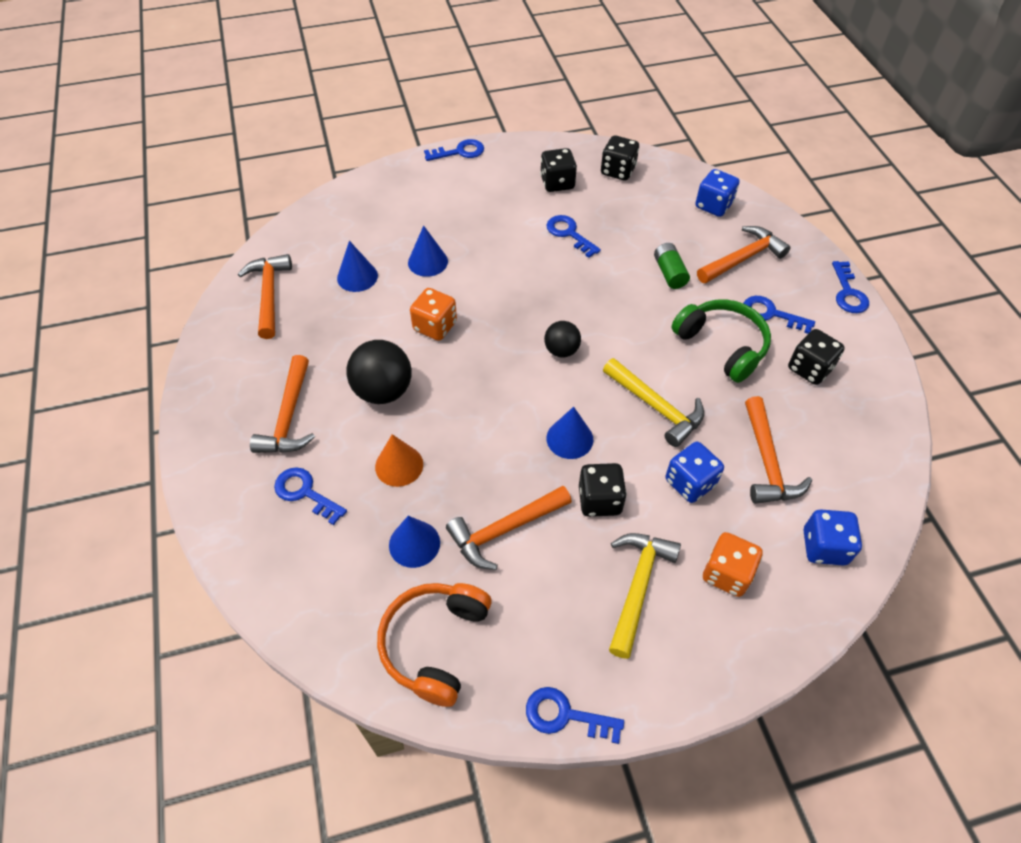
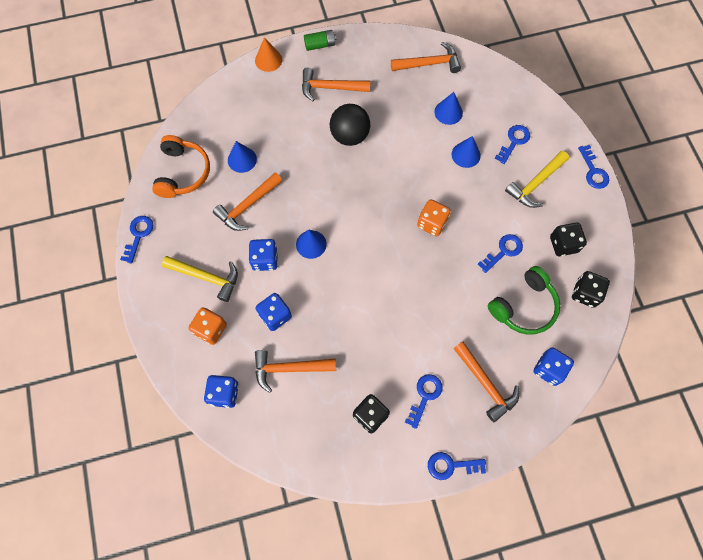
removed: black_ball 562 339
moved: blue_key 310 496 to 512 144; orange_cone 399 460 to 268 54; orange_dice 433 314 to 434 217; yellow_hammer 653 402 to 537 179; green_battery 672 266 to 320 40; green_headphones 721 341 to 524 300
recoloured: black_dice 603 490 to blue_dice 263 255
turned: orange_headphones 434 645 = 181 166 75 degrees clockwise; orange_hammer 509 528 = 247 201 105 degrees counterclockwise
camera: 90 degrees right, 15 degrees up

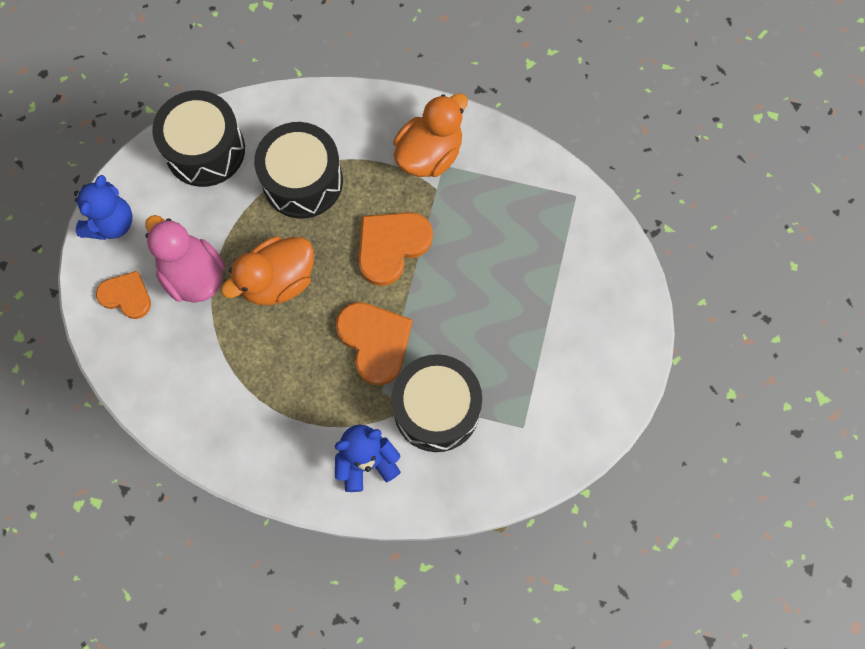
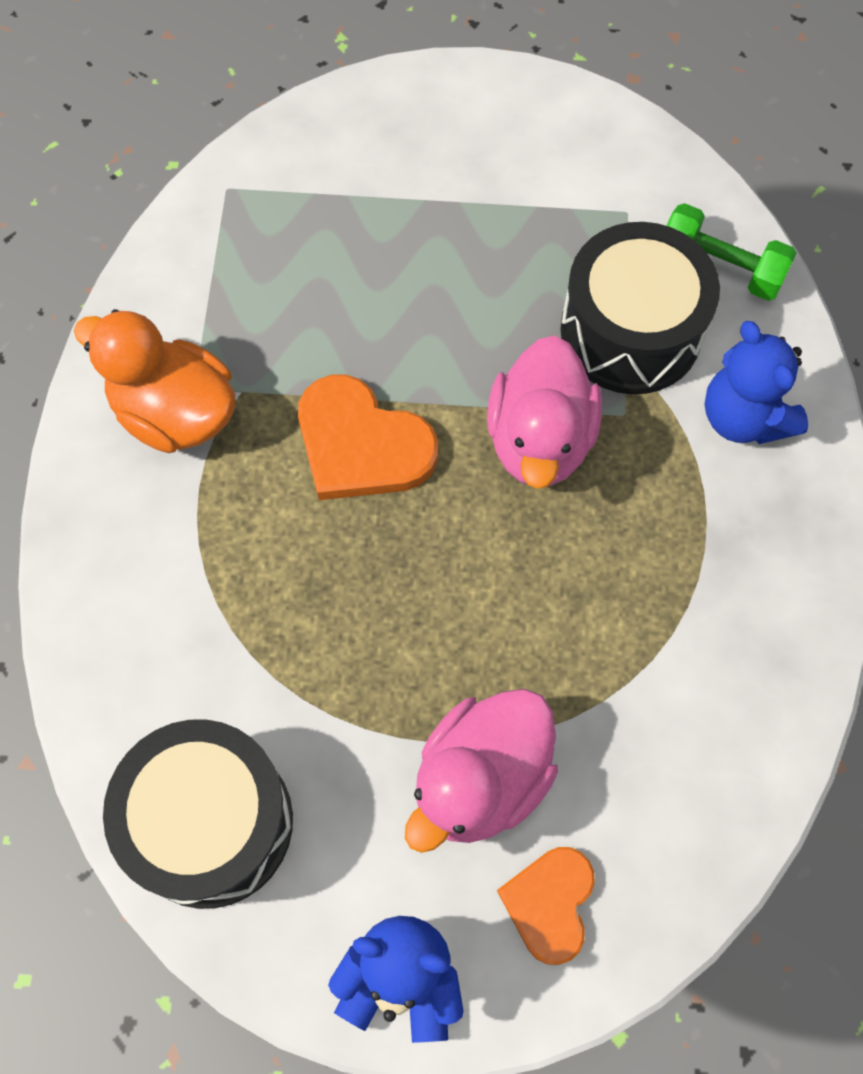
removed: orange_duck 267 271; black_drum 298 170
added: green_dumbbell 731 252
replaced: orange_heart 374 343 to pink_duck 544 412
camera: 100 degrees left, 5 degrees down

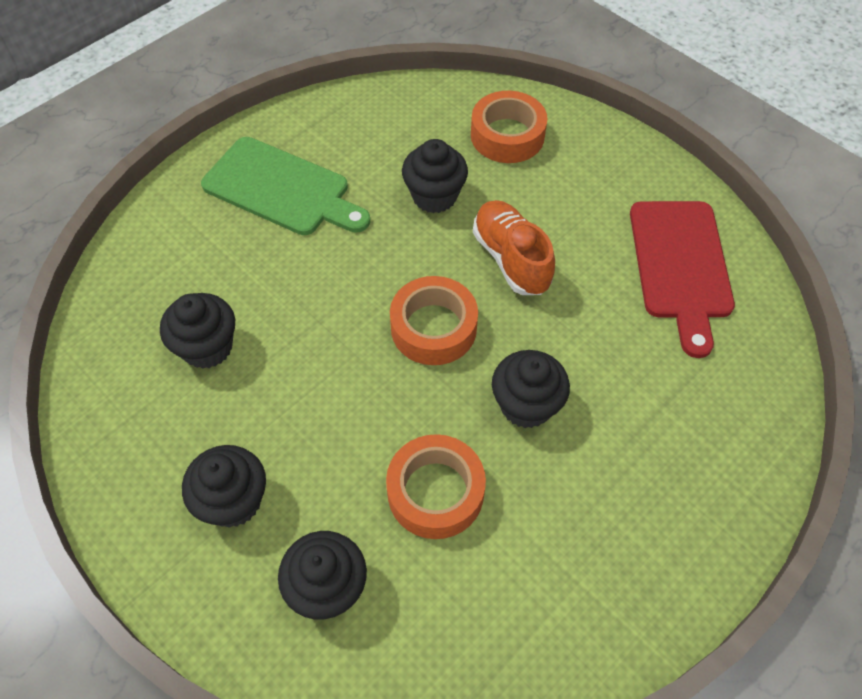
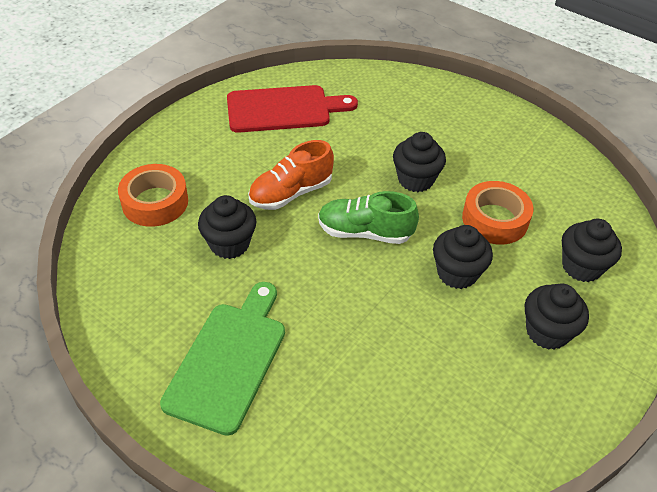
moved: black_cupcake 197 331 to 463 257
replaced: orange_tape 434 320 to green_shoe 368 217
camera: 100 degrees left, 10 degrees down

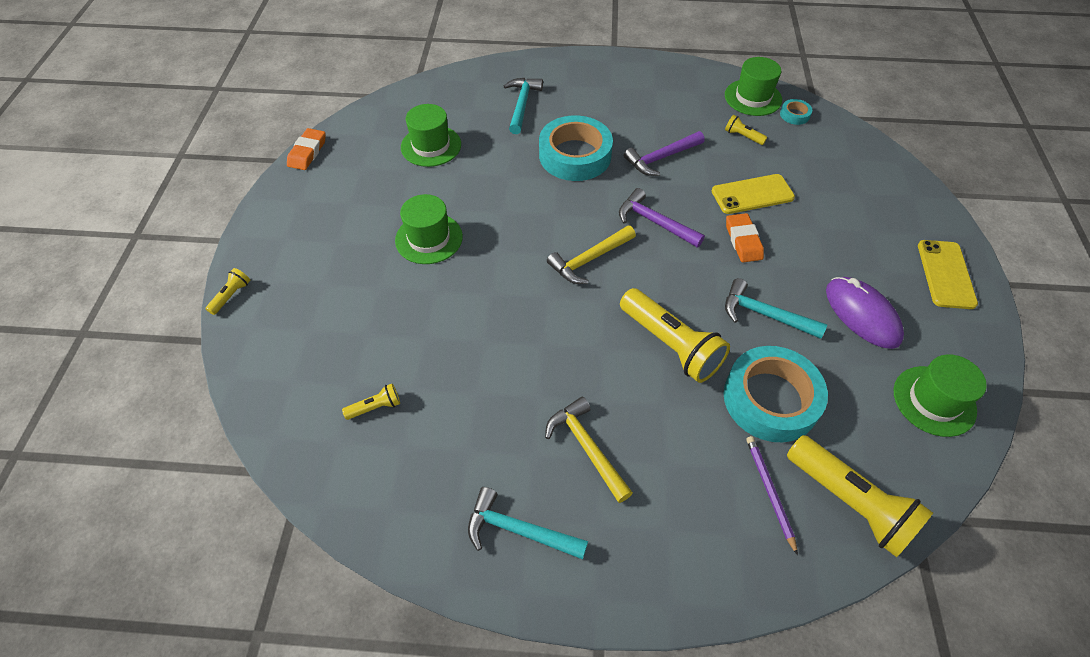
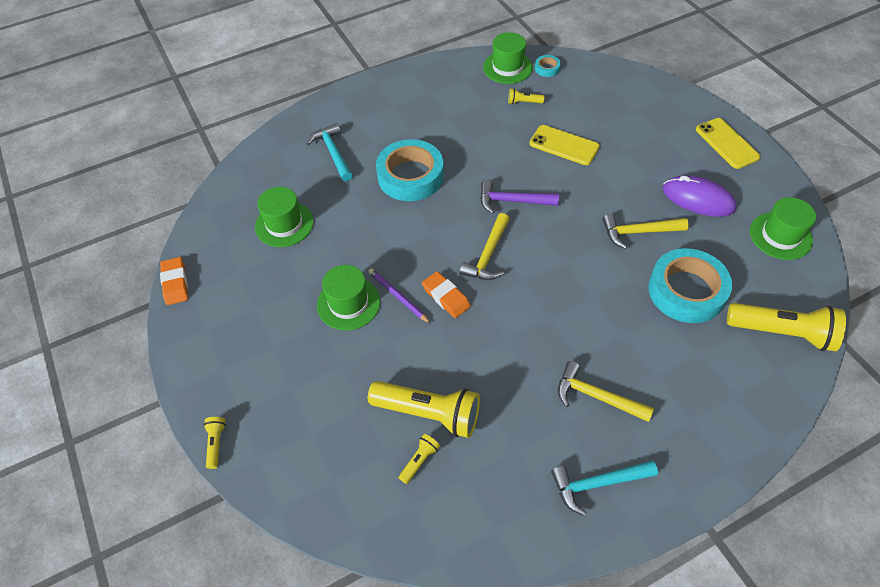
removed: purple_hammer 664 153
moved: yellow_flashlight 675 335 to 424 409; orange_eraser 745 237 to 446 294; purple_pencil 772 495 to 399 296
recoloured: turquoise_hammer 776 308 to yellow_hammer 645 231
turned: yellow_phone 753 194 = 564 145 75 degrees clockwise
camera: 30 degrees left, 0 degrees up

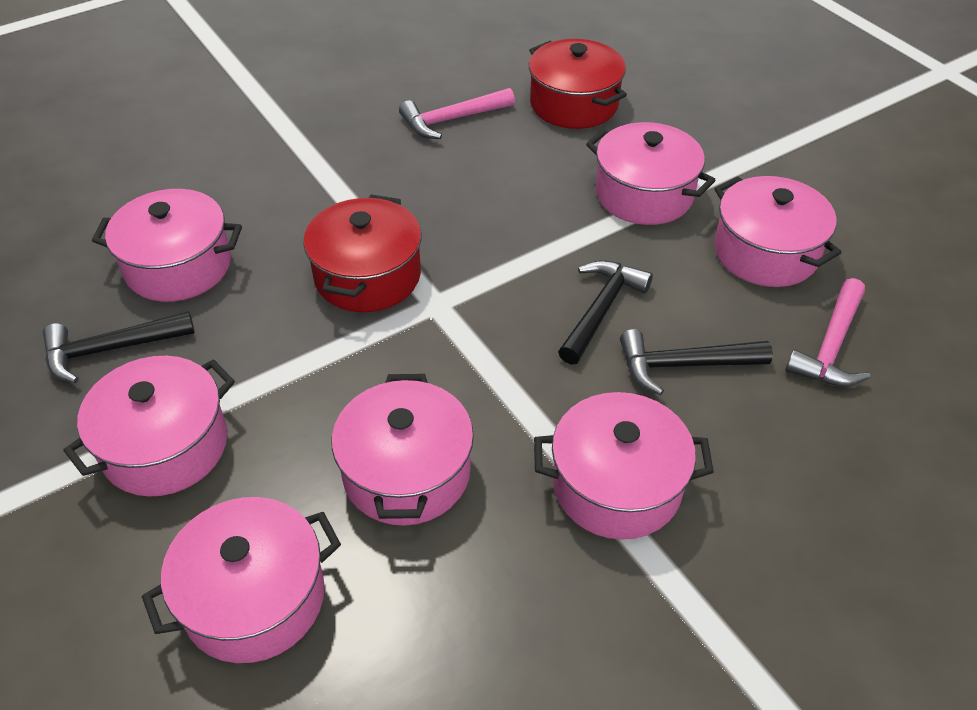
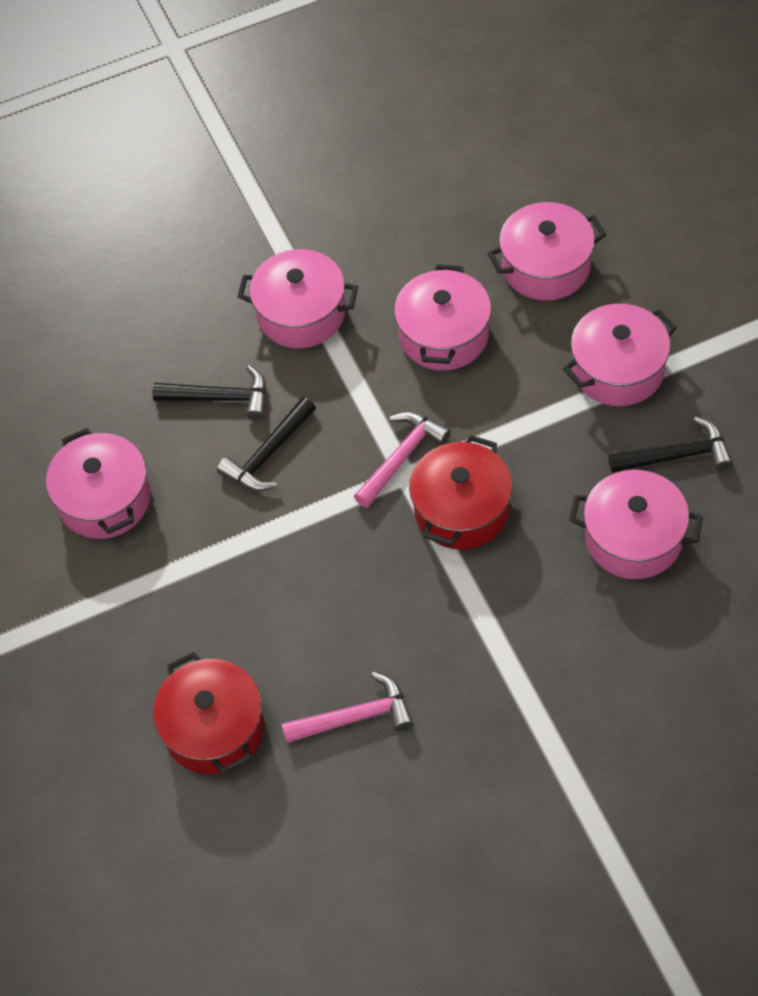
removed: pink_pot 650 173
moved: pink_hammer 827 332 to 402 460
camera: 165 degrees left, 10 degrees up

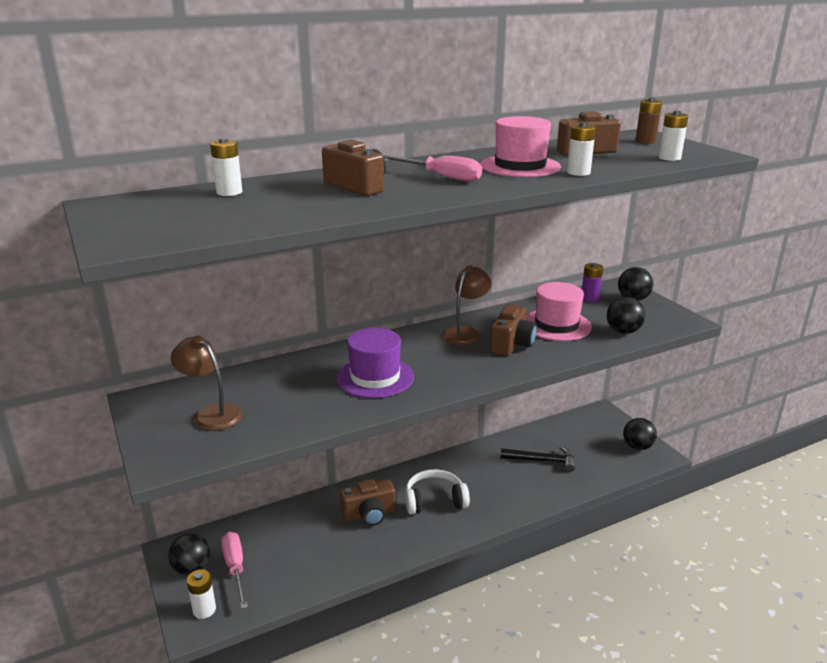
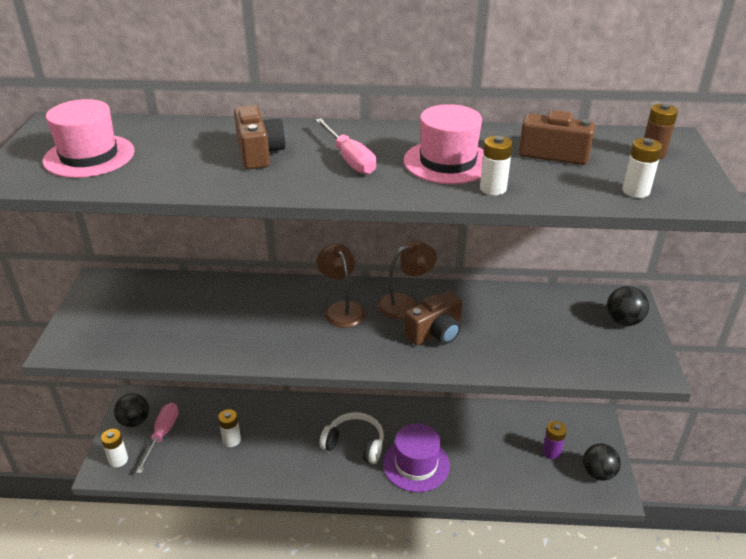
removed: brown_camera 367 502; black_hammer 538 459; black_ball 626 315
moved: brown_lamp 207 383 to 341 285; white_battery 226 167 to 229 428; purple_hat 375 363 to 416 458; pink_hat 559 311 to 89 138; purple_battery 592 282 to 554 440
camera: 30 degrees right, 10 degrees up

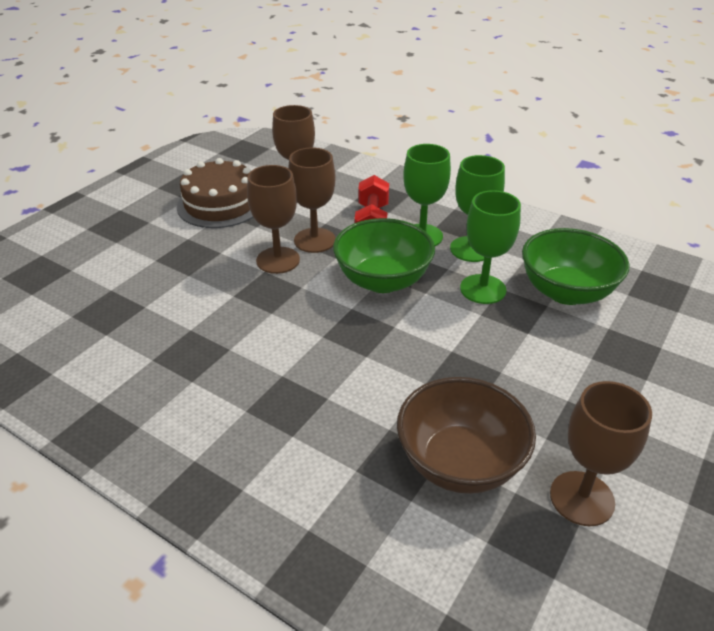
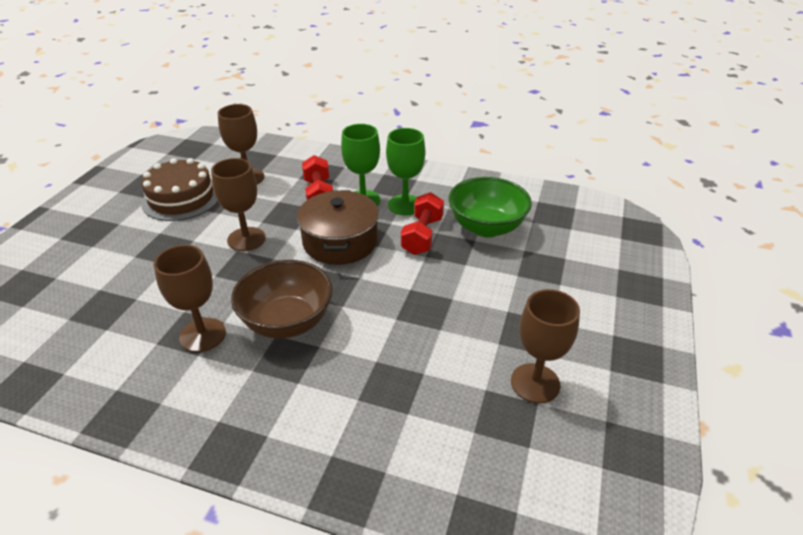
moved: brown_goblet 311 200 to 190 298; brown_bowl 466 435 to 282 299
replaced: green_bowl 384 255 to brown_pot 338 227; green_goblet 490 247 to red_dumbbell 422 223
camera: 15 degrees left, 0 degrees up

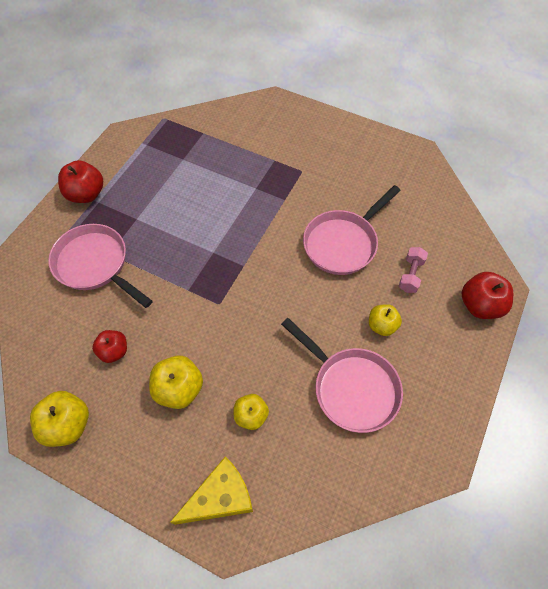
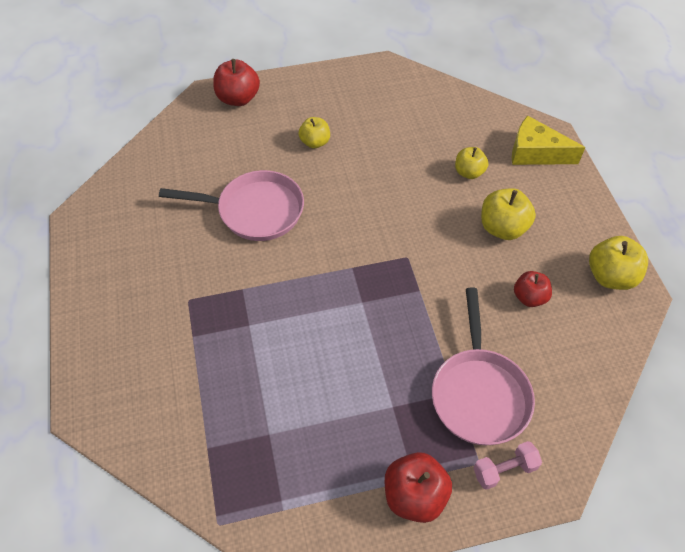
removed: pink_pan 342 375
moved: pink_dumbbell 413 270 to 508 465
camera: 130 degrees left, 5 degrees down

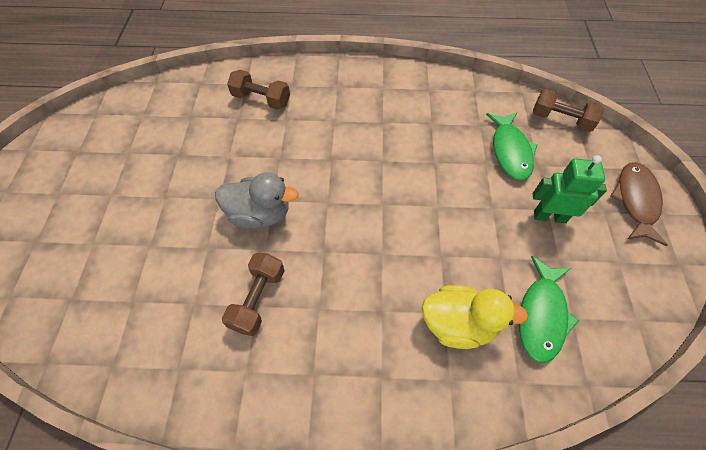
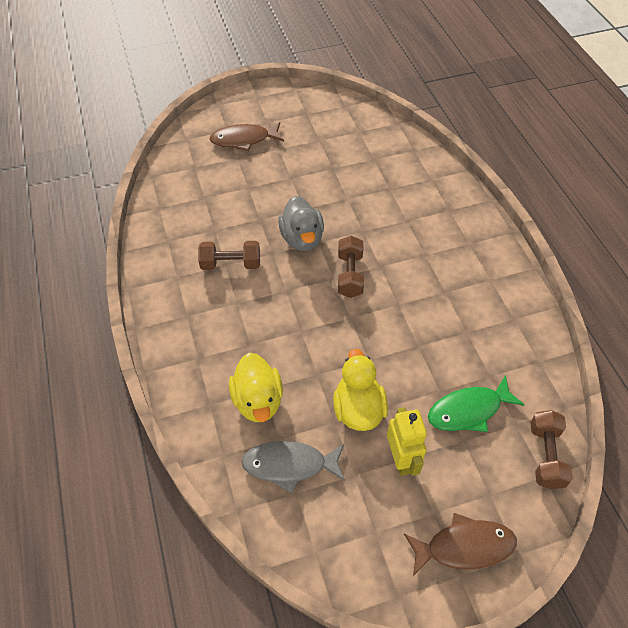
added: brown_fish 247 136; yellow_duck 360 390
moved: brown_dumbbell 258 90 to 351 267
recoloured: green_fish 549 309 to grey_fish 293 467; green_robot 570 189 to yellow_robot 407 441
camera: 70 degrees right, 5 degrees down

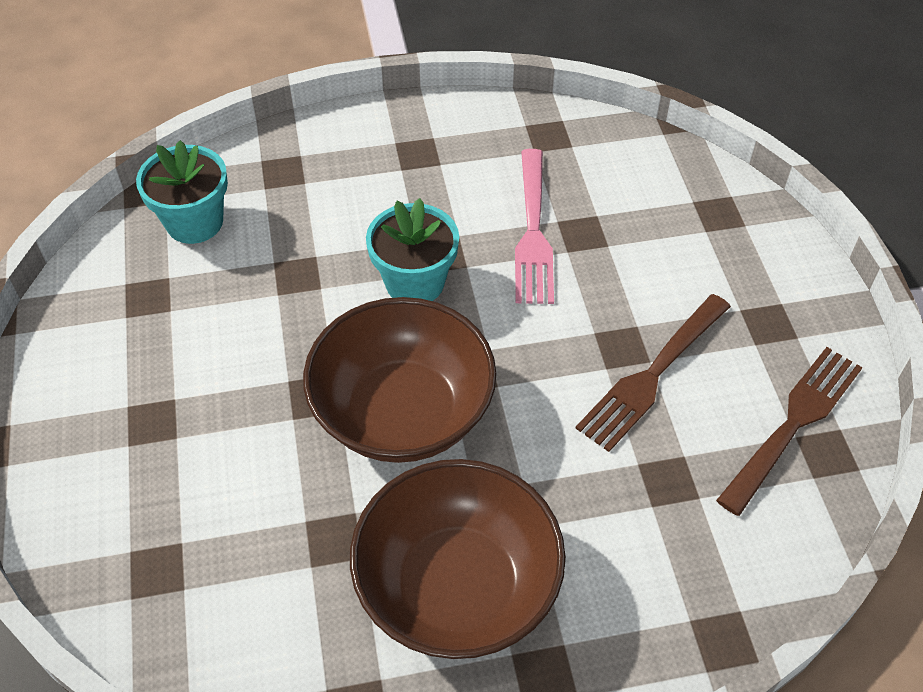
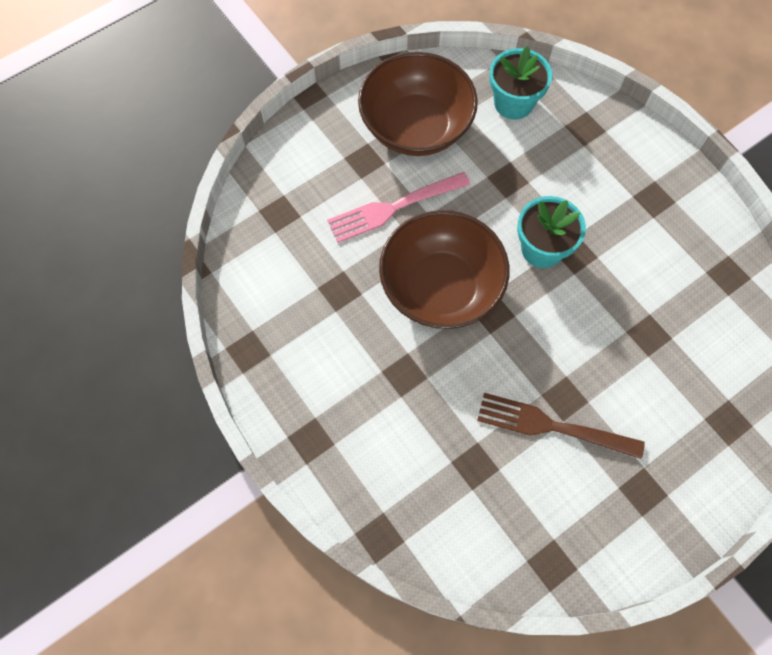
removed: brown_fork 789 431
moved: brown_bowl 458 559 to 418 104; pink_fork 534 226 to 398 207
camera: 65 degrees right, 15 degrees up

